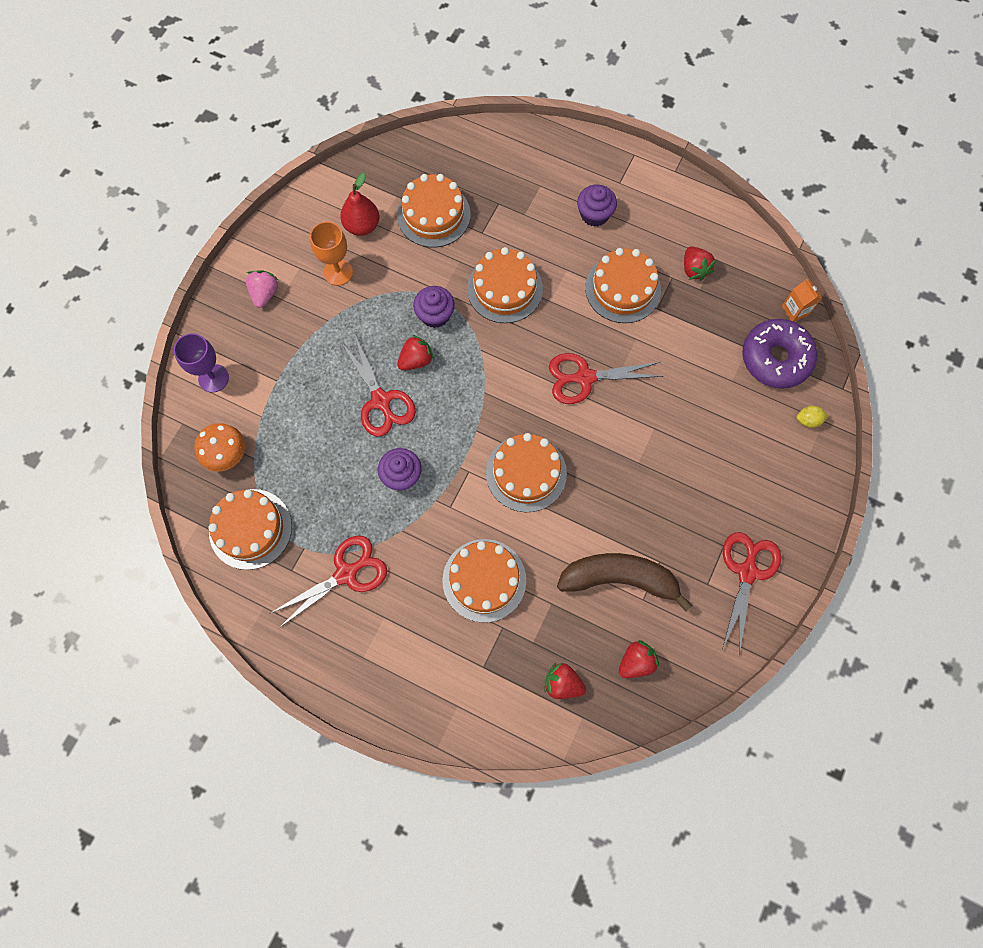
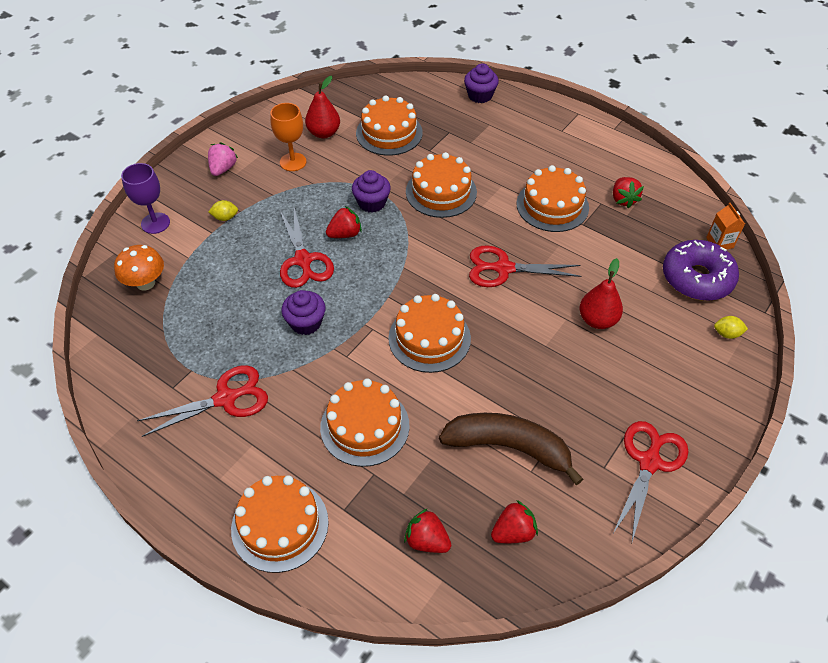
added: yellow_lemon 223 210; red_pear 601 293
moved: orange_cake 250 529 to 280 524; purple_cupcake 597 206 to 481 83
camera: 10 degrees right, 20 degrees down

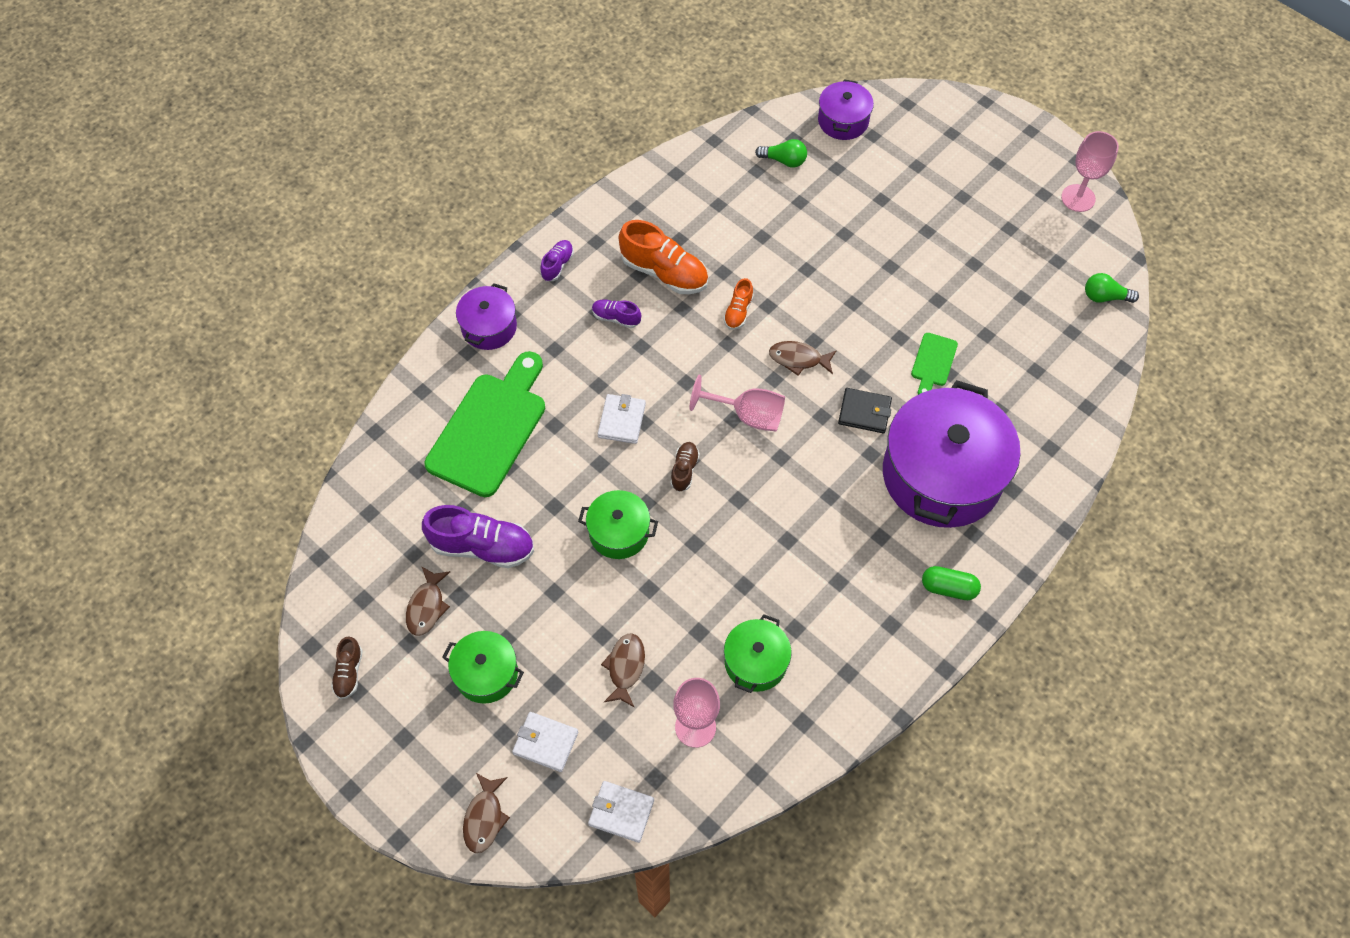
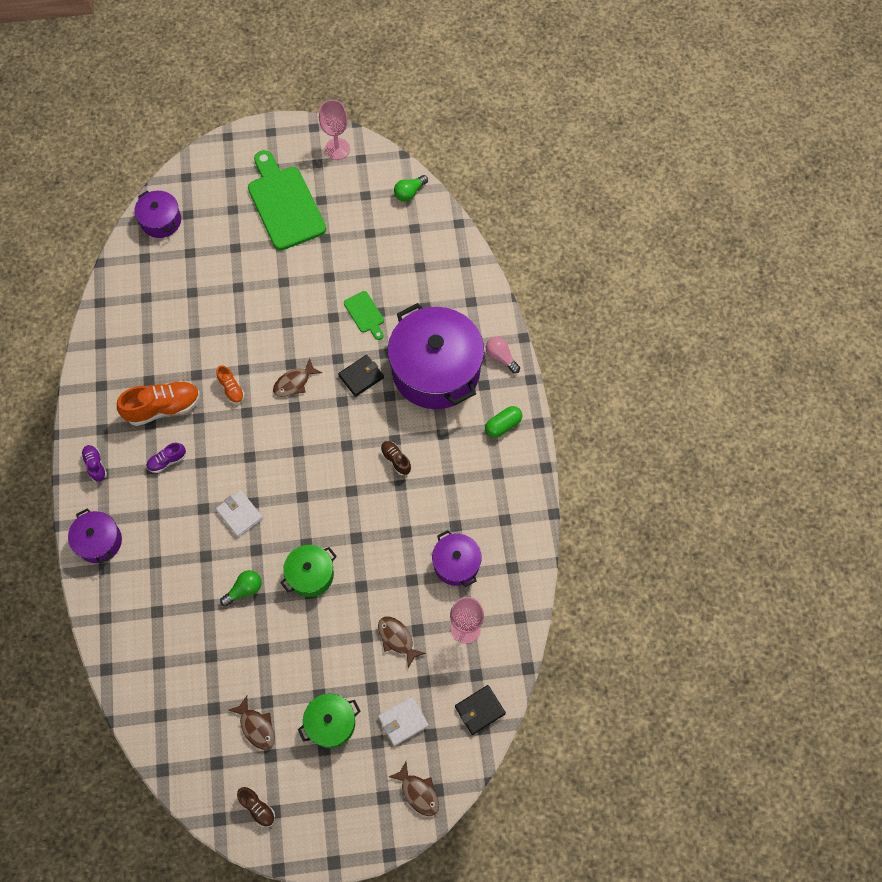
removed: purple_shoe 478 536; pink_goblet 737 403
added: pink_light_bulb 503 355
moved: green_cutting_board 484 424 to 287 200; brown_shoe 685 467 to 396 458; green_light_bulb 781 153 to 241 588
recoloured: white_wallet 621 812 to black_wallet 480 710; green_pot 758 653 to purple_pot 457 558
camera: 50 degrees left, 5 degrees up

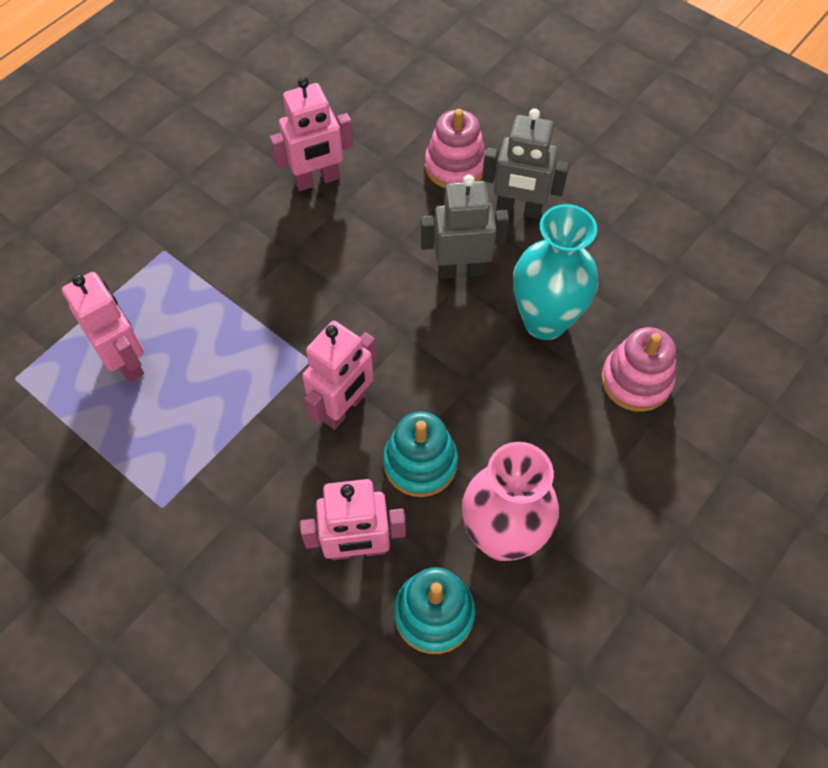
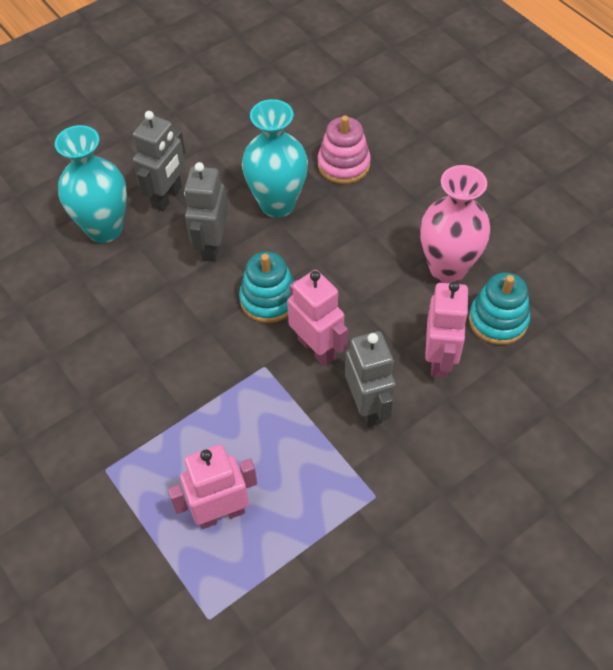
removed: pink_robot 311 134
added: grey_robot 370 379
moved: turquoise_stacking_toy 420 454 to 267 287
replaced: pink_stacking_toy 455 148 to turquoise_vase 91 184
camera: 75 degrees left, 5 degrees down

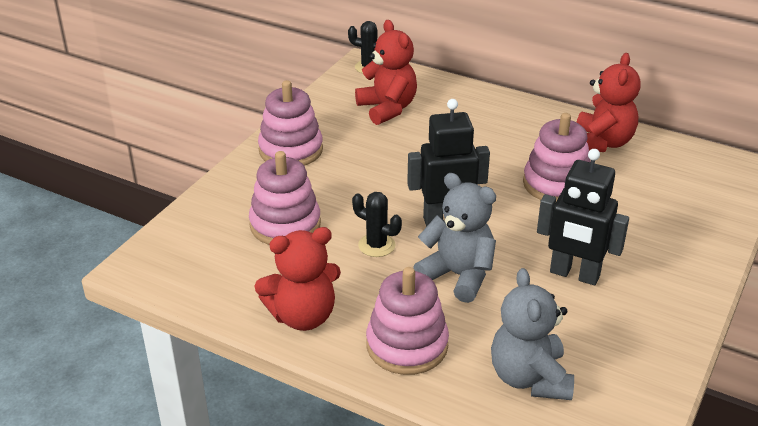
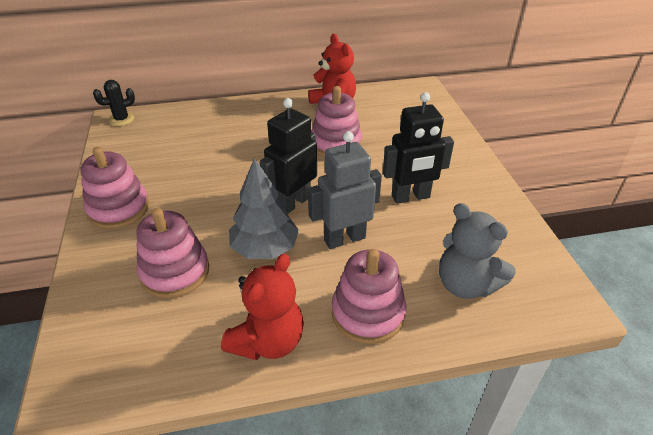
removed: red_teddy_bear 386 72
replaced: black_cactus 377 224 to grey_tree 264 208; grey_teddy_bear 454 238 to grey_robot 345 190
camera: 40 degrees left, 5 degrees up

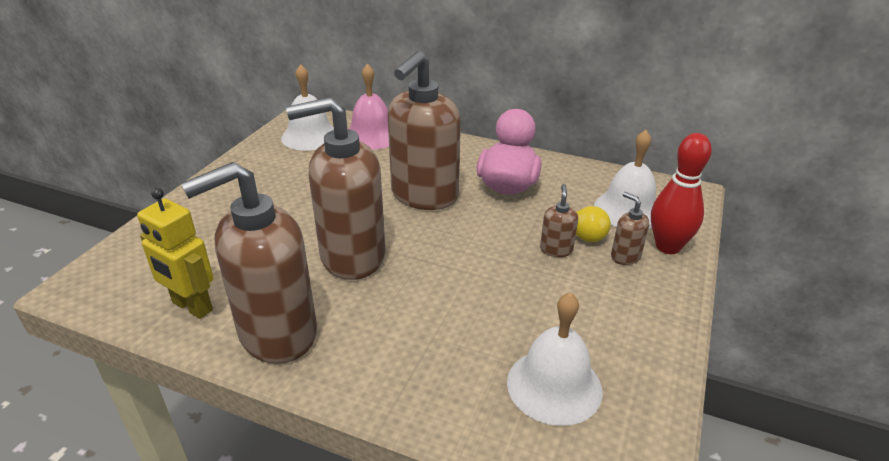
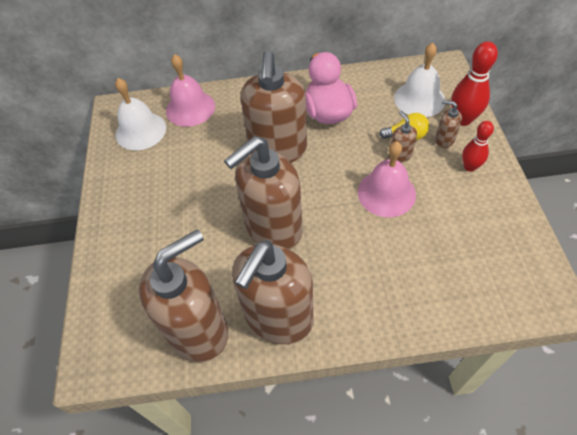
removed: white_bell 555 359
added: pink_bell 387 179; red_bowling_pin 478 146
replaced: yellow_robot 175 253 to brown_soap_dispenser 183 295
camera: 25 degrees left, 20 degrees up

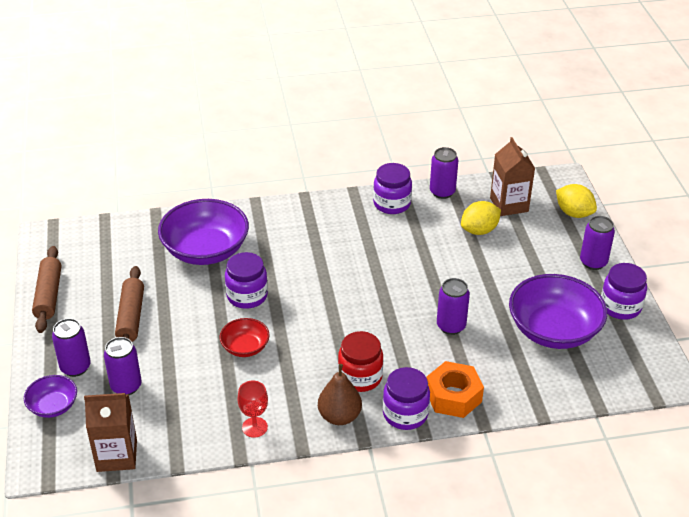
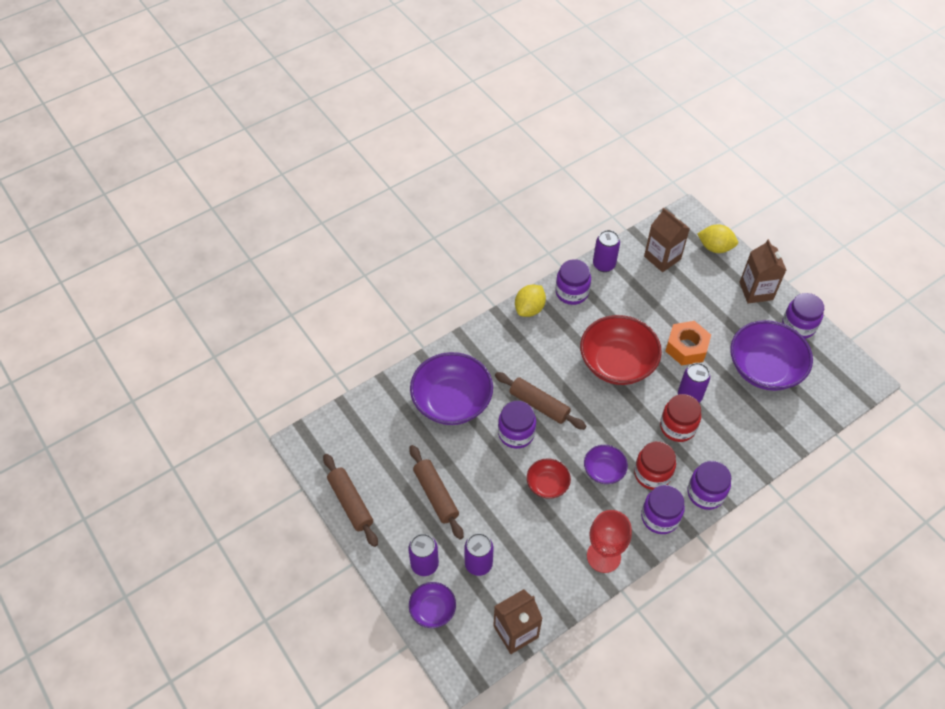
added: brown_rolling_pin 540 401; red_bowl 621 350; purple_bowl 606 464; red_jar 680 418
moved: orange_nut 455 389 to 688 343; yellow_lemon 481 218 to 530 301
replaced: brown_pear 340 394 to purple_jar 663 509; purple_can 597 243 to brown_carton 763 271
resized: red_goblet 252 409 = 609 541 x1.56
camera: 25 degrees left, 15 degrees up

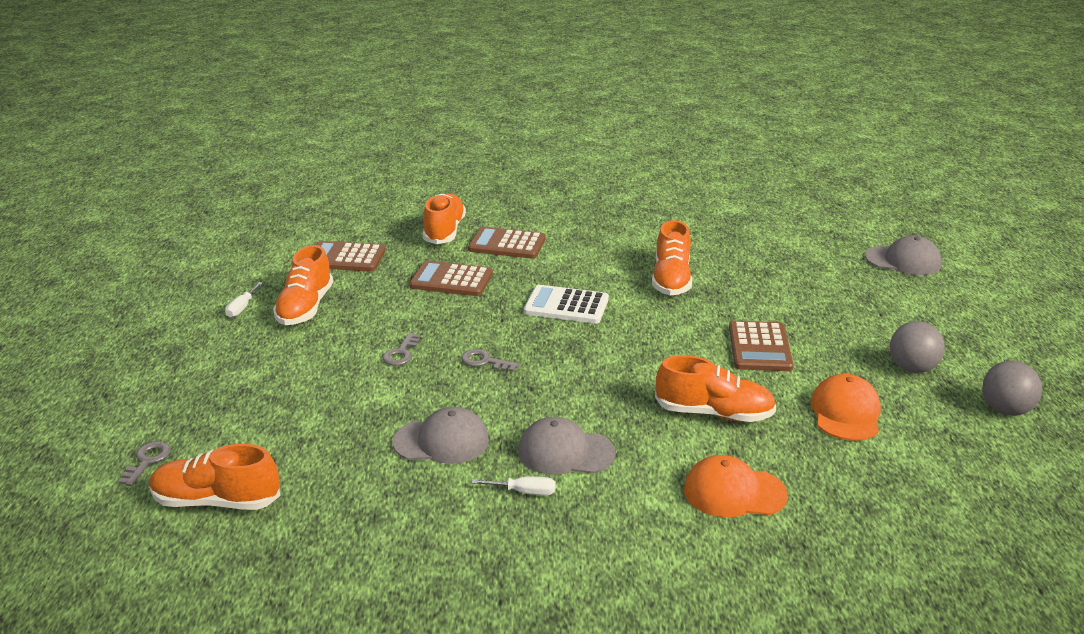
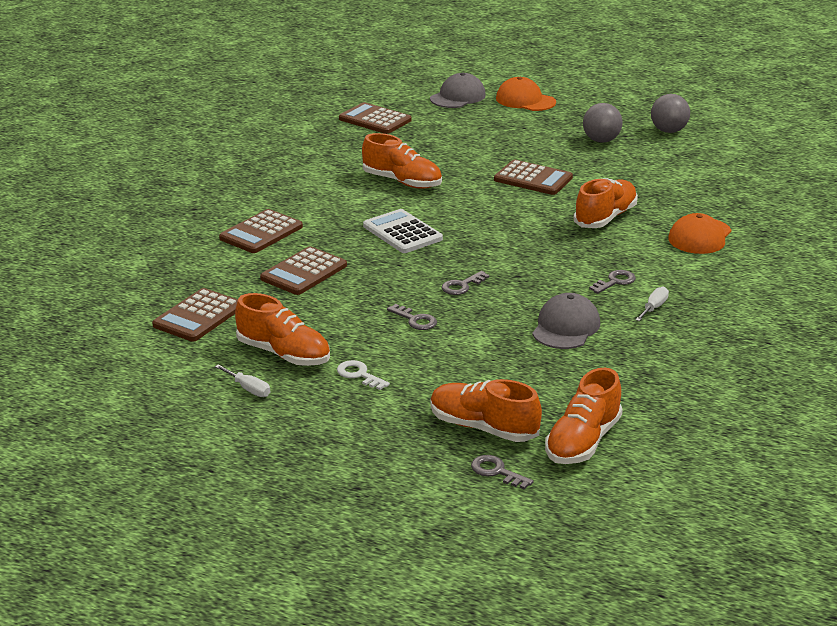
added: white_key 363 375; brown_calculator 375 118
moved: orange_shoe 444 218 to 486 410; orange_cap 845 407 to 526 94
replaced: grey_cap 567 446 to grey_key 612 282
turned: white_calculator 566 304 = 403 231 105 degrees clockwise
camera: 65 degrees left, 0 degrees up

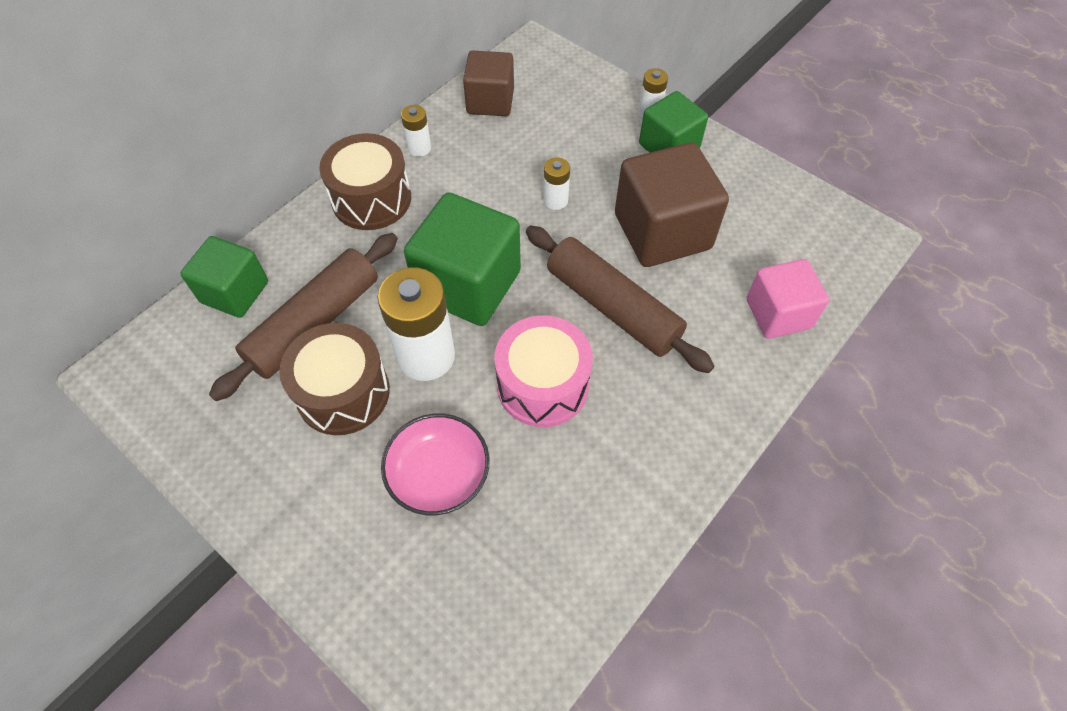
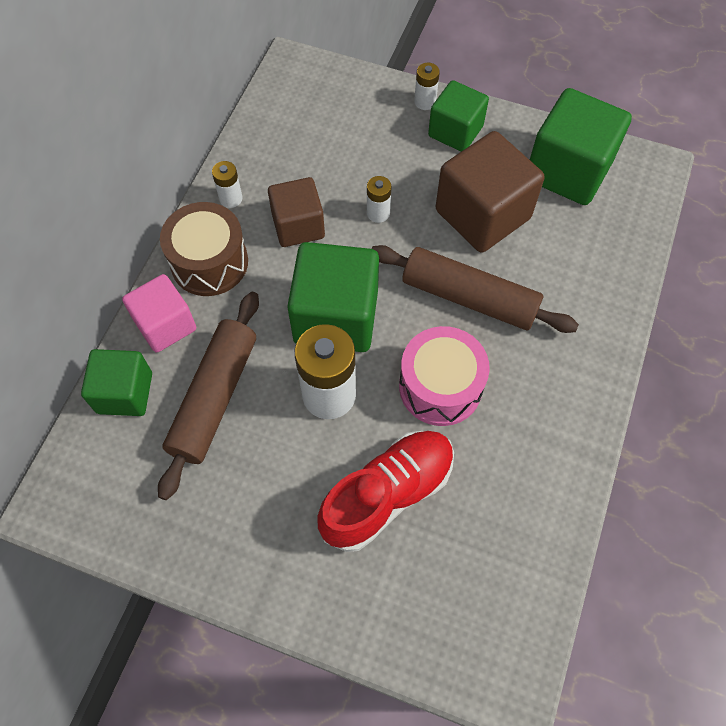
removed: brown_drum 334 379
added: green_cube 581 146
moved: brown_cube 488 83 to 296 212; pink_cube 787 299 to 159 313
replaced: pink_bowl 435 464 to red_shoe 385 491
camera: 20 degrees left, 5 degrees up

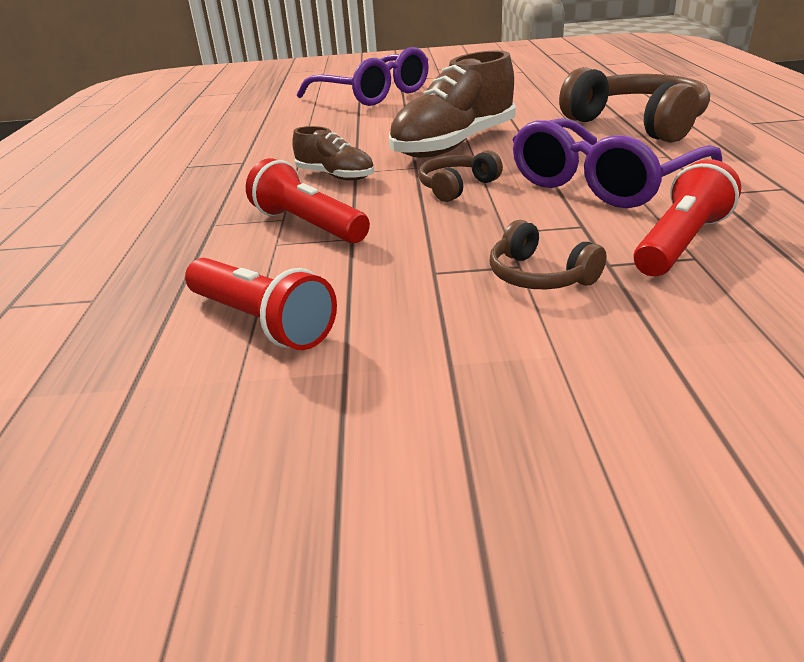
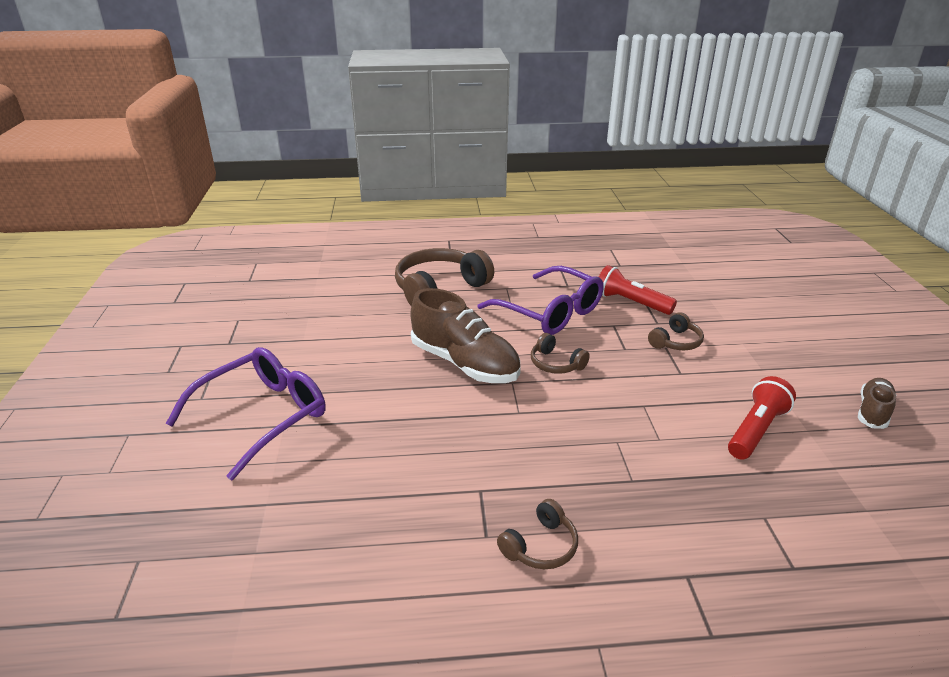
removed: red_flashlight 308 200
added: brown_headphones 537 534
moved: brown_shoe 333 153 to 877 403
camera: 95 degrees left, 0 degrees up

